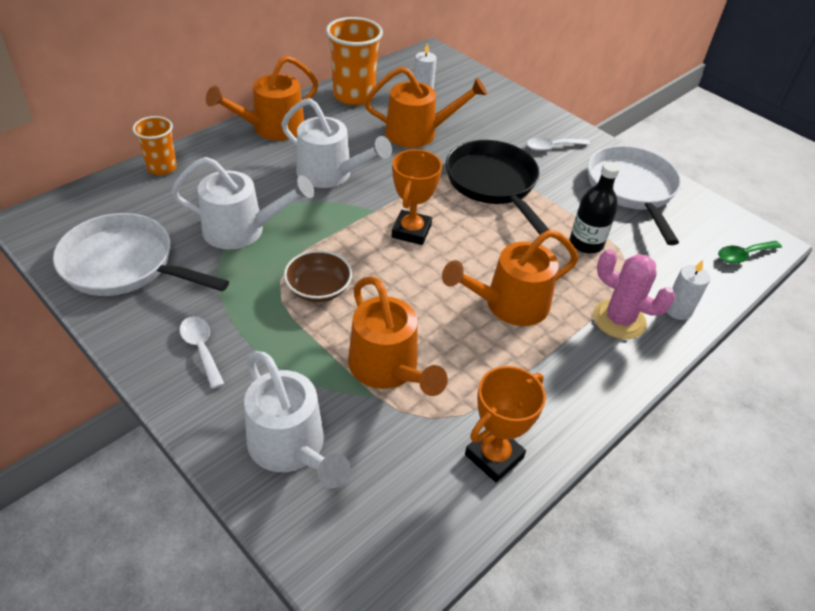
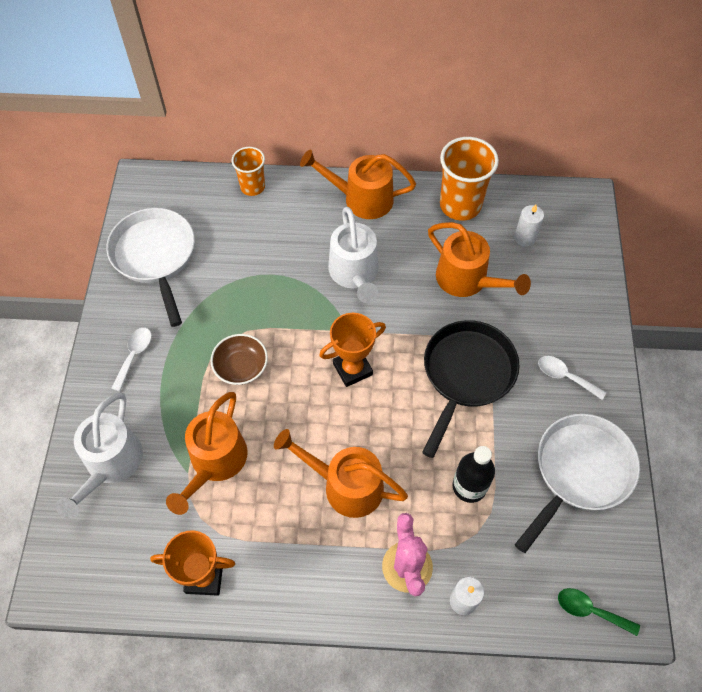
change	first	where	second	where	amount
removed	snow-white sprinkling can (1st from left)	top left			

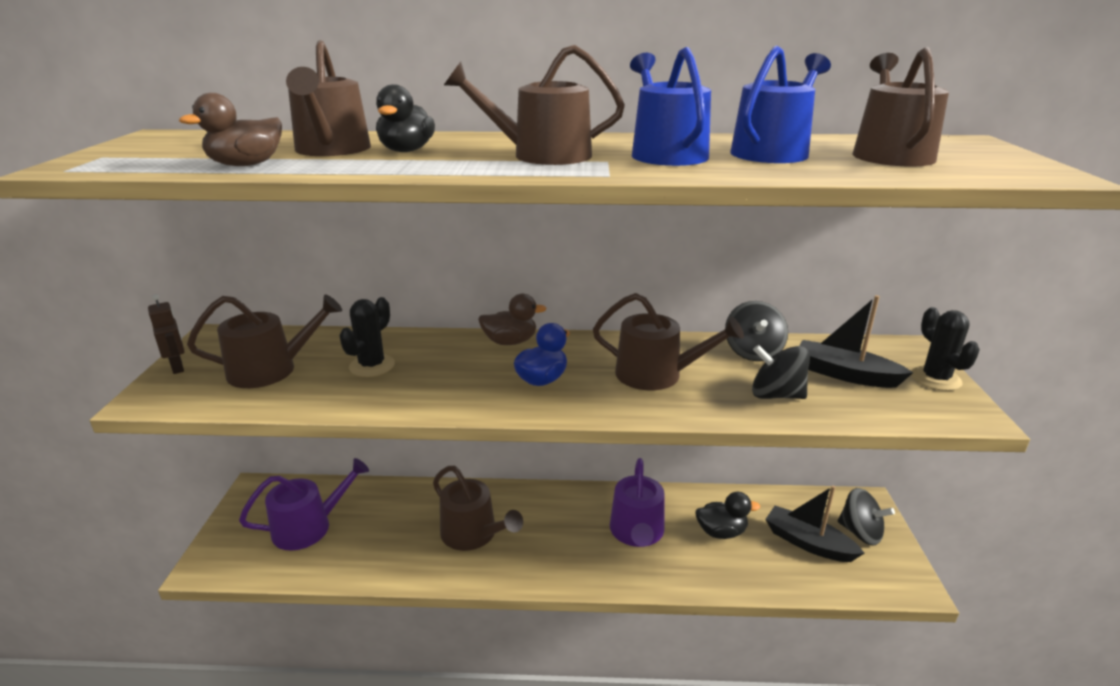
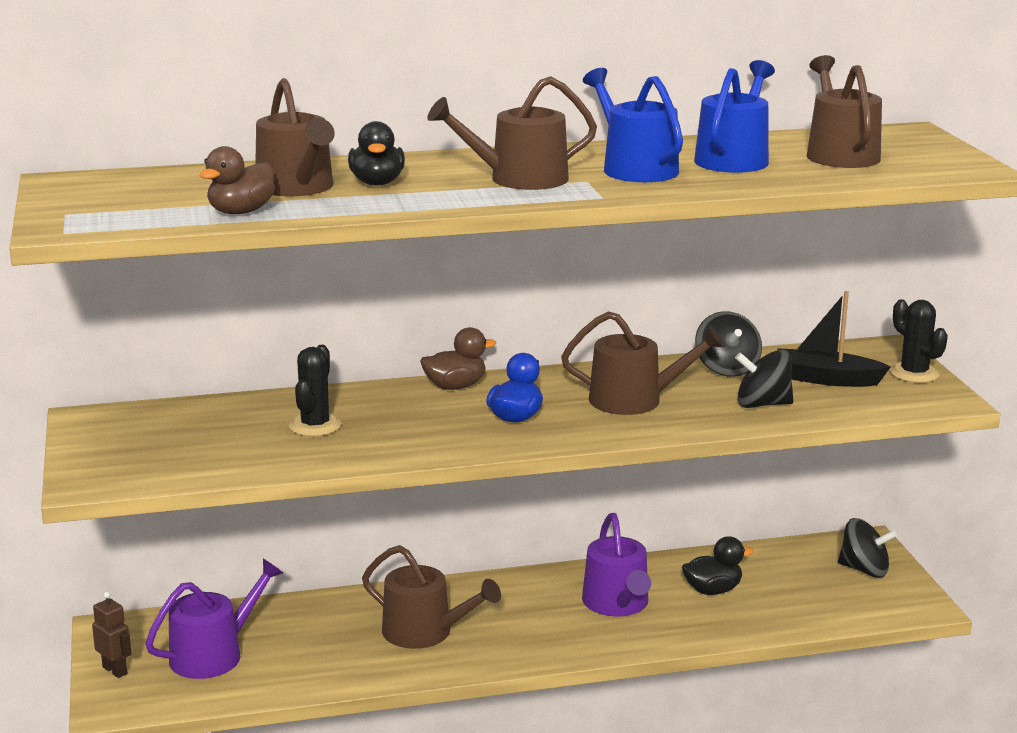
change	first	where	second	where	amount
moved	dark brown robot	middle left		bottom left	
removed	dark brown sprinkling can (1st from left)	middle left			
removed	jet-black boat (1st from left)	bottom right			

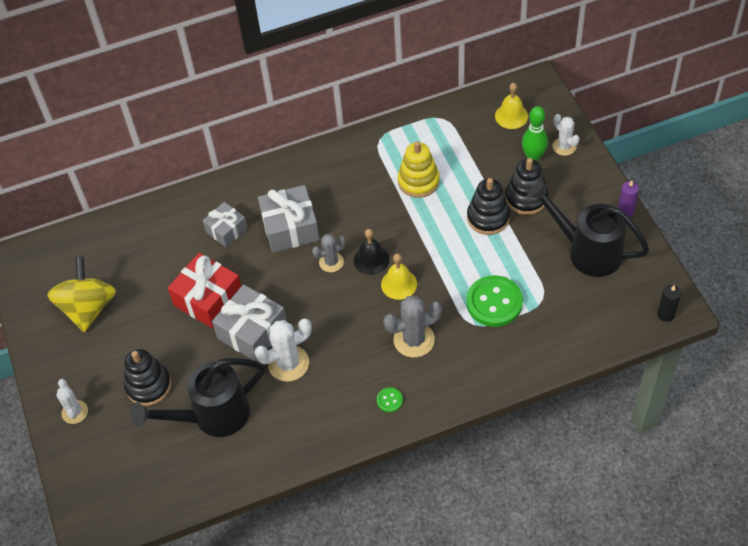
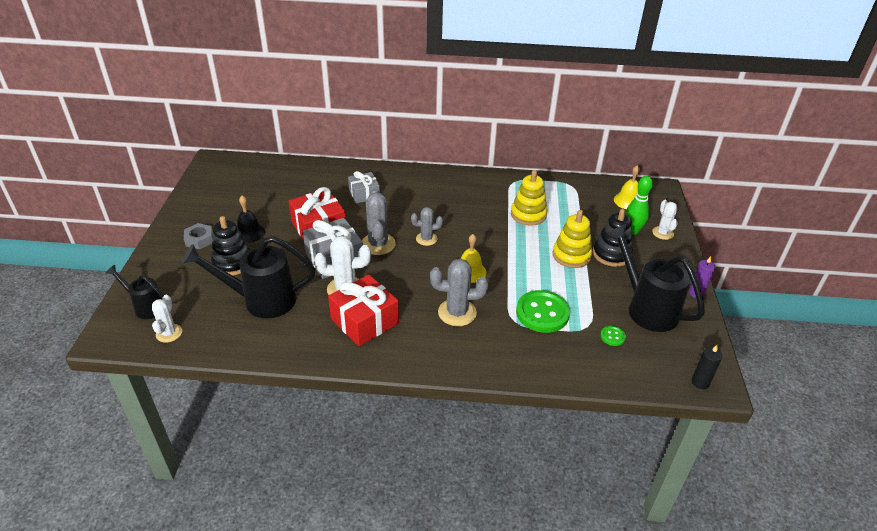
change	first	where	second	where	amount
removed	golden whirligig	middle left			
moved	snow-white saguaro cactus (1st from left)	bottom left		middle left	
removed	gray gift (3rd from left)	centre			
moved	jet-black school bell	centre		middle left	
moved	green sewing button (1st from left in the first image)	bottom centre	green sewing button (2nd from left)	middle right	
recoloured	jet-black stacking toy (2nd from left)	centre	golden stacking toy (2nd from left)	centre	
added			jet-black sprinkling can (1st from left)	middle left	
added			gray hexagon nut	middle left	
added			red gift (2nd from left)	centre	
added			gray saguaro cactus (1st from left)	centre	

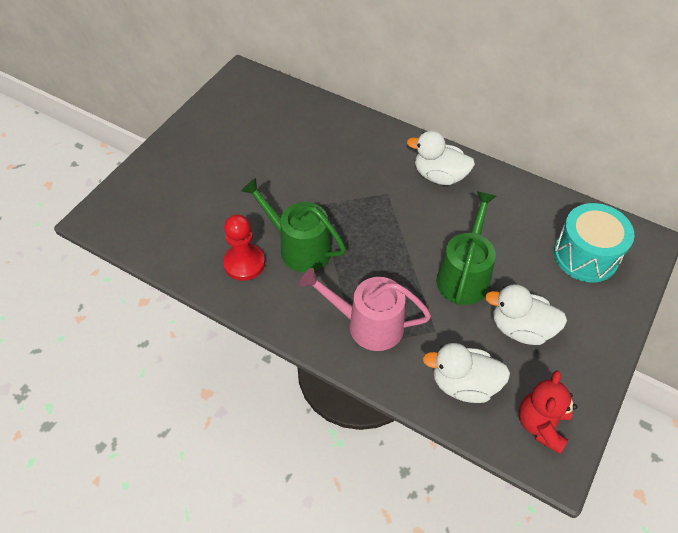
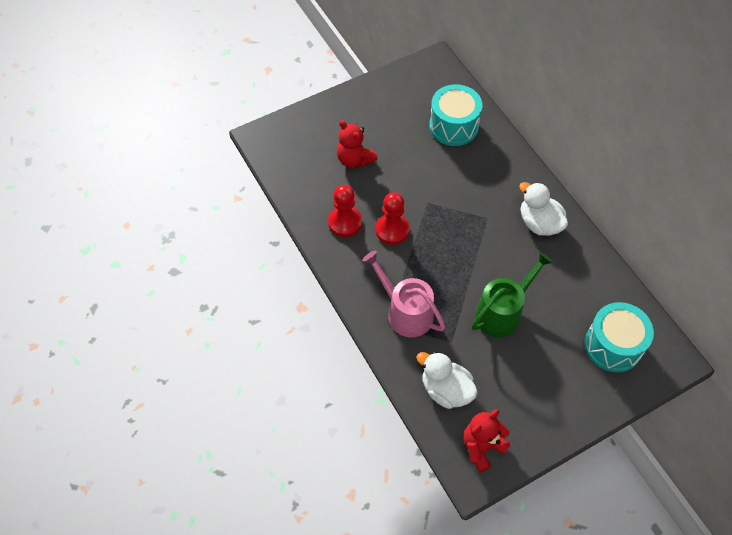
change	first	where	second	where	amount
replaced	green sprinkling can (1st from left)	centre	red chess pawn (2nd from left)	centre	
removed	snow-white duck (3rd from left)	middle right			
added			red teddy (1st from left)	top centre	
added			aqua drum (1st from left)	top centre	

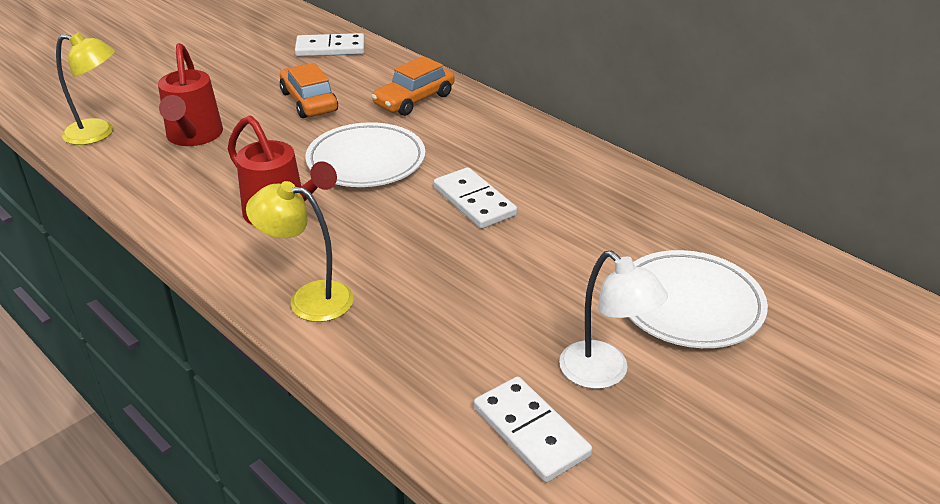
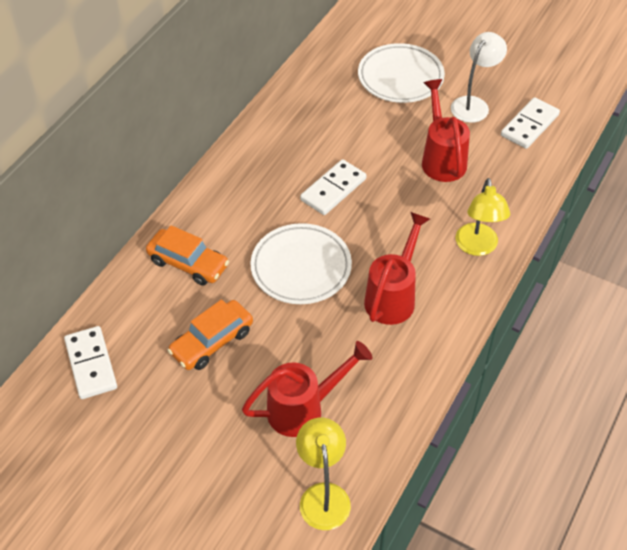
change	first	where	second	where	amount
added			red sprinkling can (3rd from left)	top right	

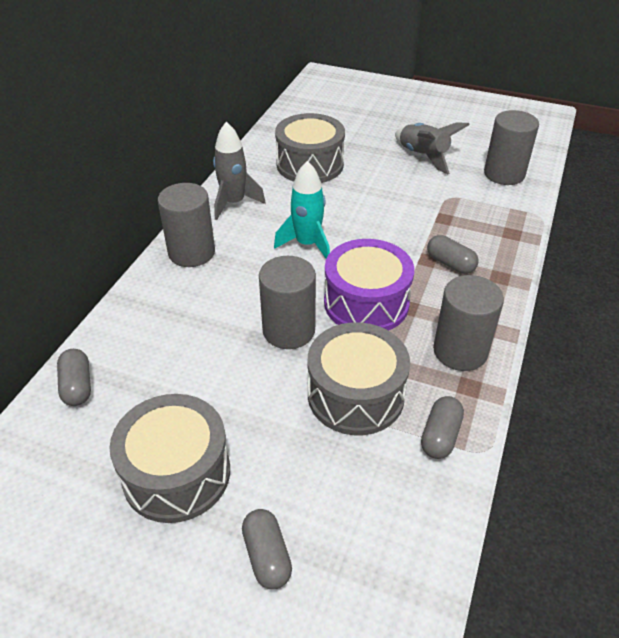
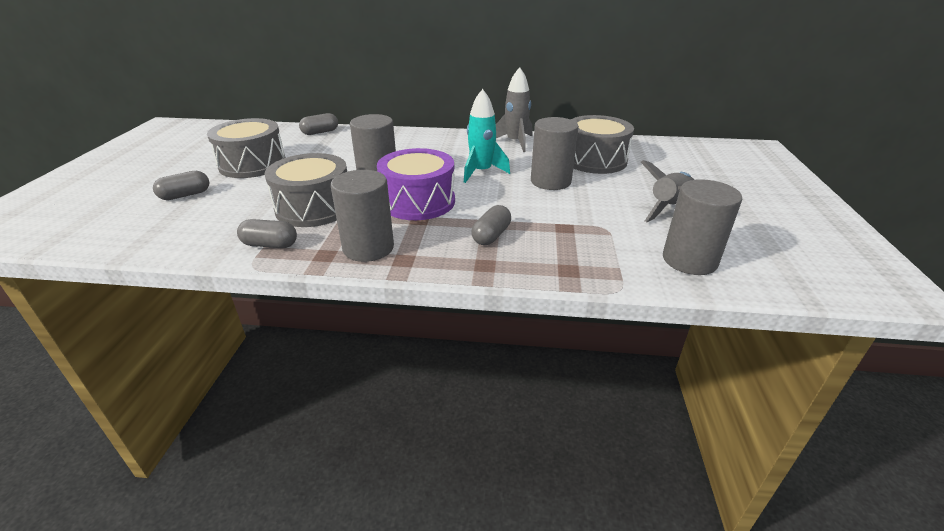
change	first	where	second	where	amount
moved	gray cylinder (1st from left in the first image)	middle left	gray cylinder (3rd from left)	top centre	

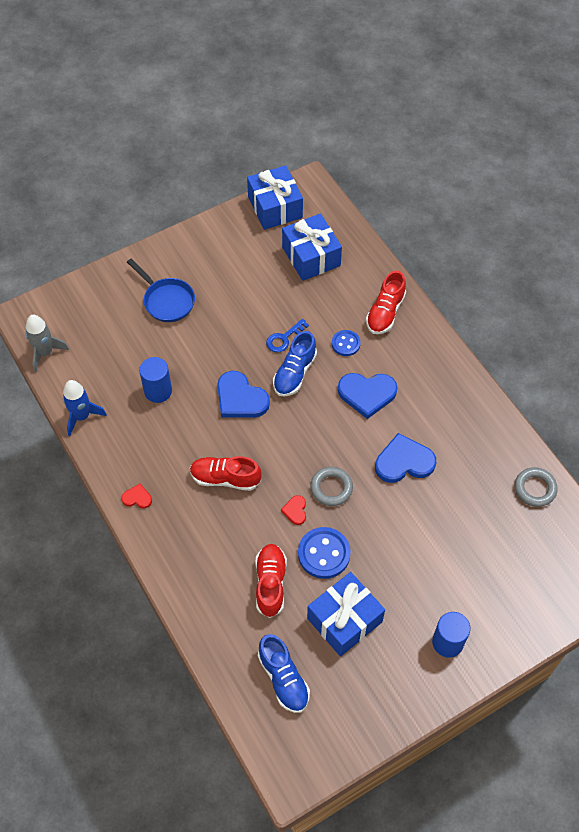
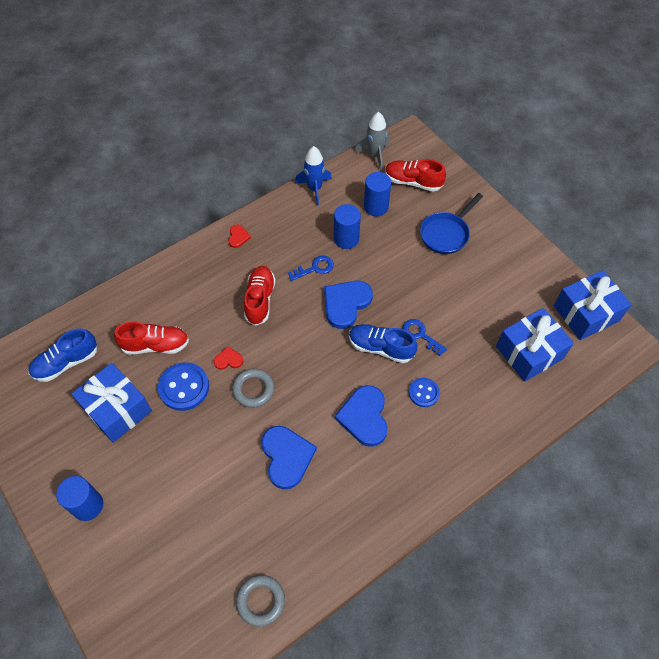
change	first	where	second	where	amount
moved	red sneaker (3rd from left)	middle right		top centre	
added			blue latchkey (1st from left)	centre	
added			blue cylinder (3rd from left)	top centre	

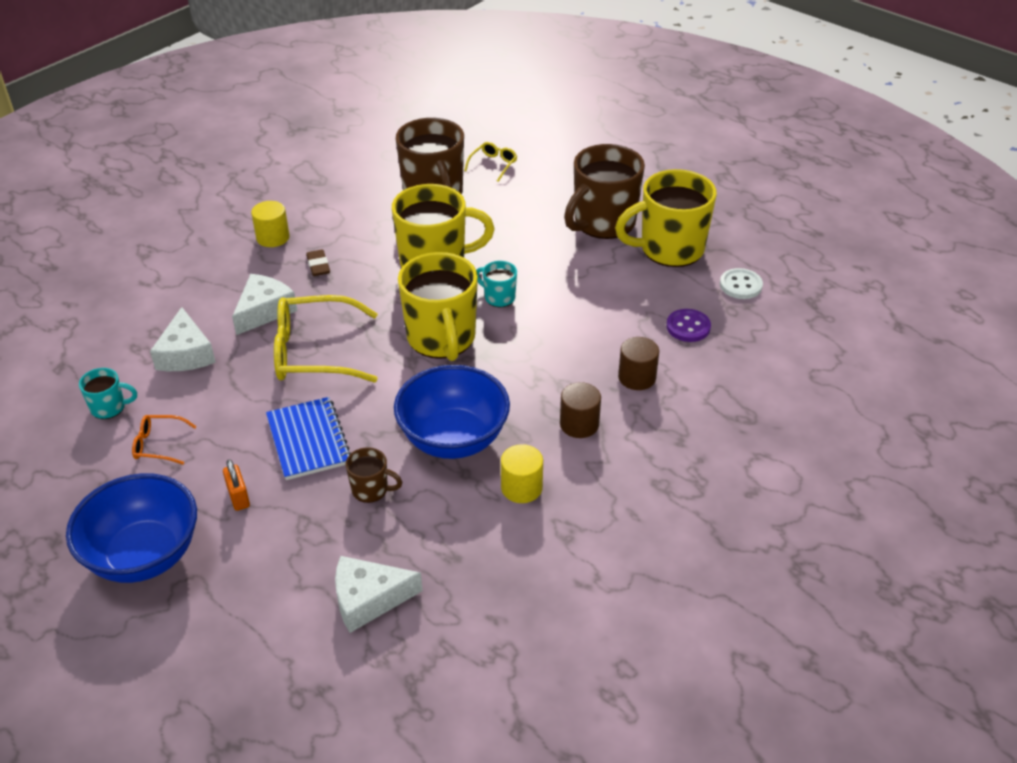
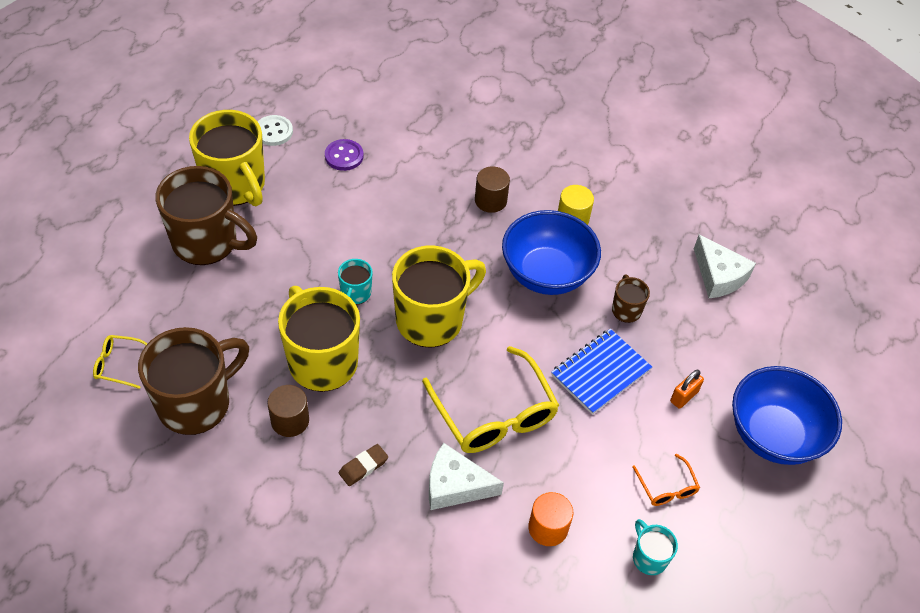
change	first	where	second	where	amount
replaced	snow-white cheese (1st from left)	middle left	orange-coloured cylinder	bottom centre	
removed	golden cylinder (1st from left)	top left			
moved	dark brown cylinder (2nd from left in the first image)	centre	dark brown cylinder (1st from left)	bottom left	

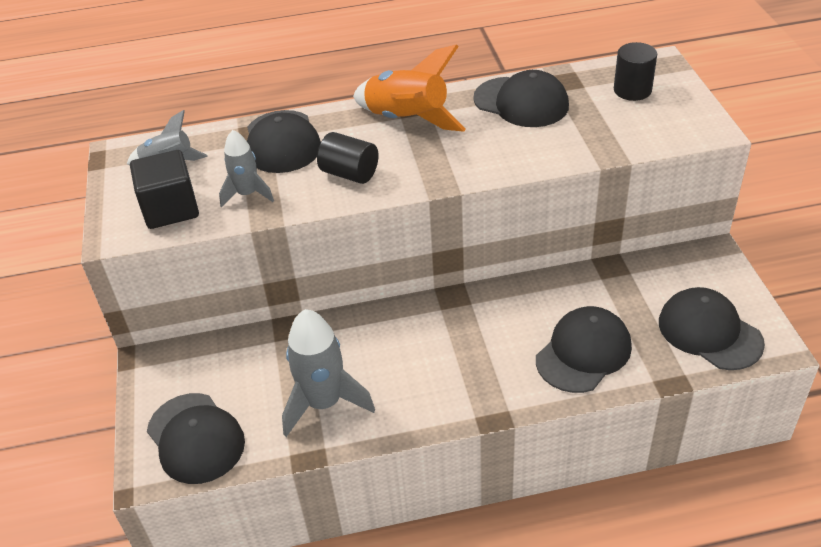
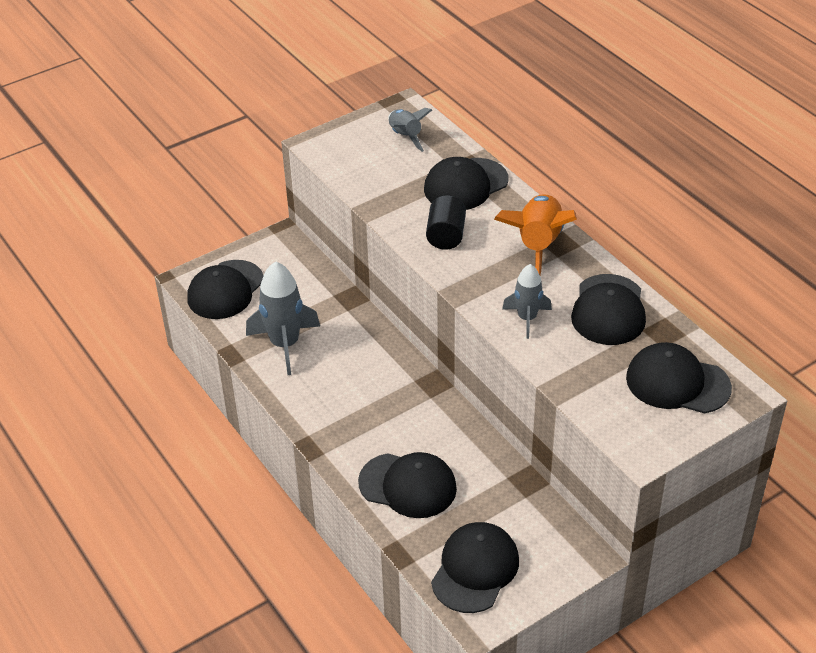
change	first	where	second	where	amount
removed	jet-black solid cube	middle left			
moved	gray spaceship (2nd from left in the first image)	top left	gray spaceship (3rd from left)	centre	
replaced	jet-black cylinder (2nd from left)	top right	jet-black baseball cap (6th from left)	middle right	

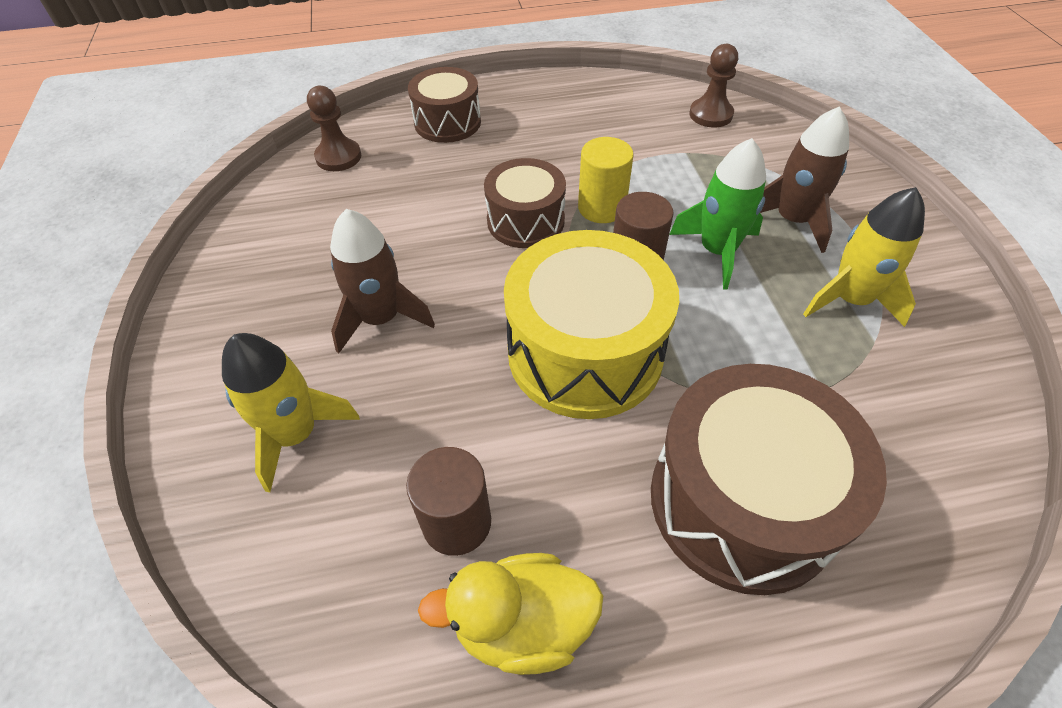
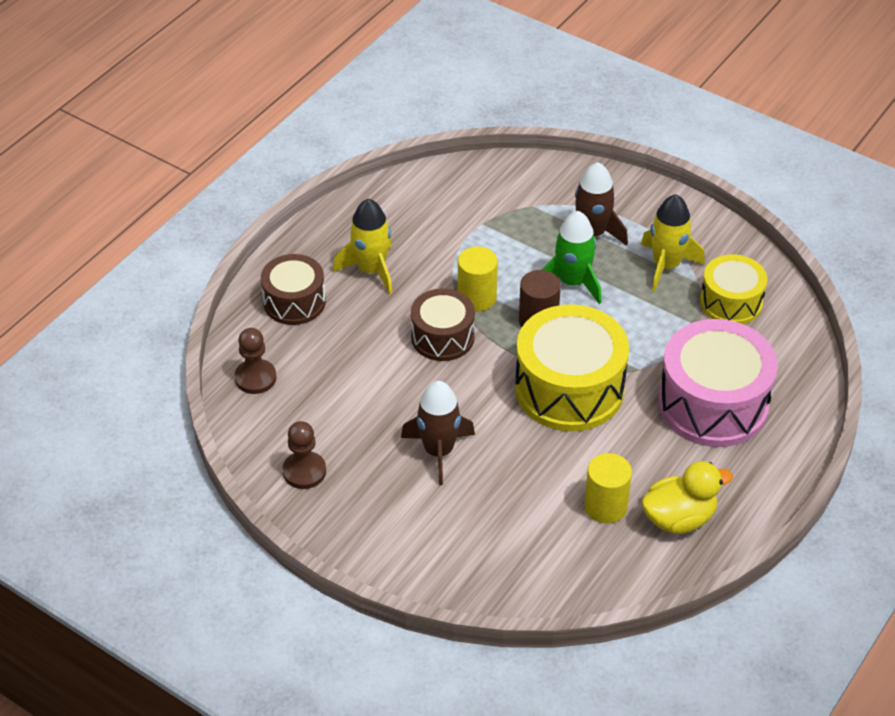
change	first	where	second	where	amount
moved	golden spaceship (1st from left)	middle left		centre	
recoloured	dark brown cylinder (1st from left)	bottom centre	golden cylinder (2nd from left)	bottom right	
turned	golden duck	bottom centre		bottom right	150 degrees counterclockwise
recoloured	dark brown drum (3rd from left)	bottom right	pink drum	middle right	
moved	dark brown chess pawn (2nd from left)	top right		centre	
added			golden drum (2nd from left)	middle right	

